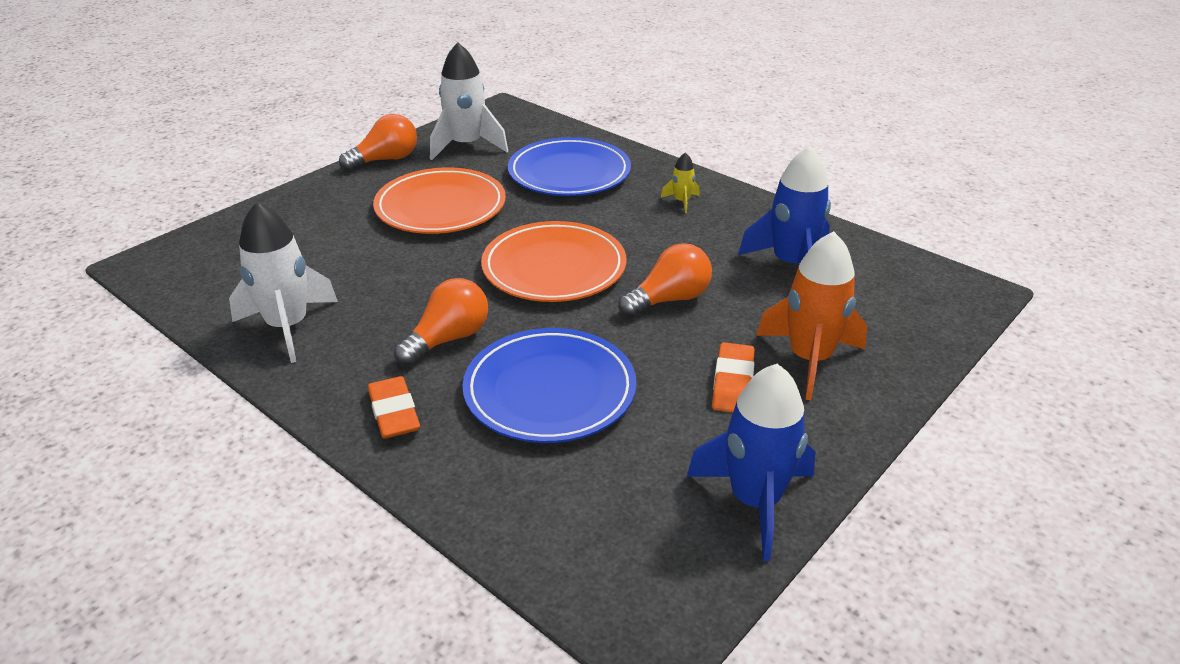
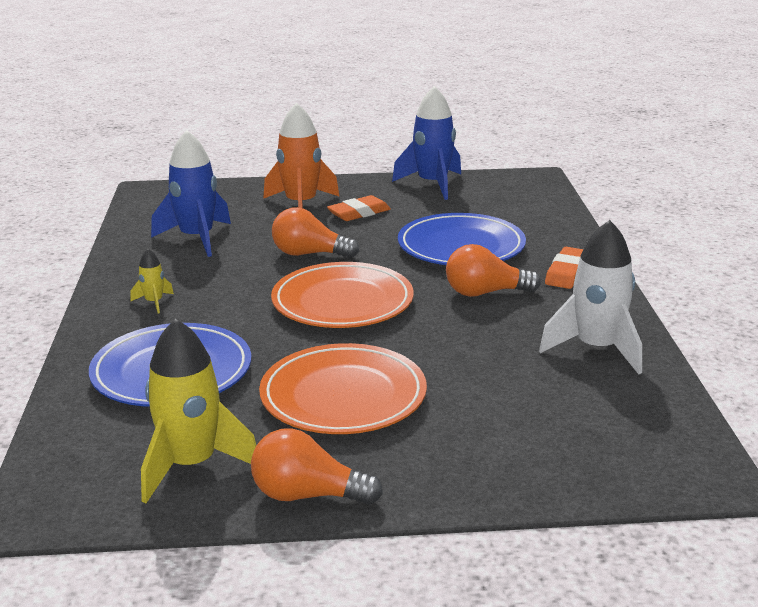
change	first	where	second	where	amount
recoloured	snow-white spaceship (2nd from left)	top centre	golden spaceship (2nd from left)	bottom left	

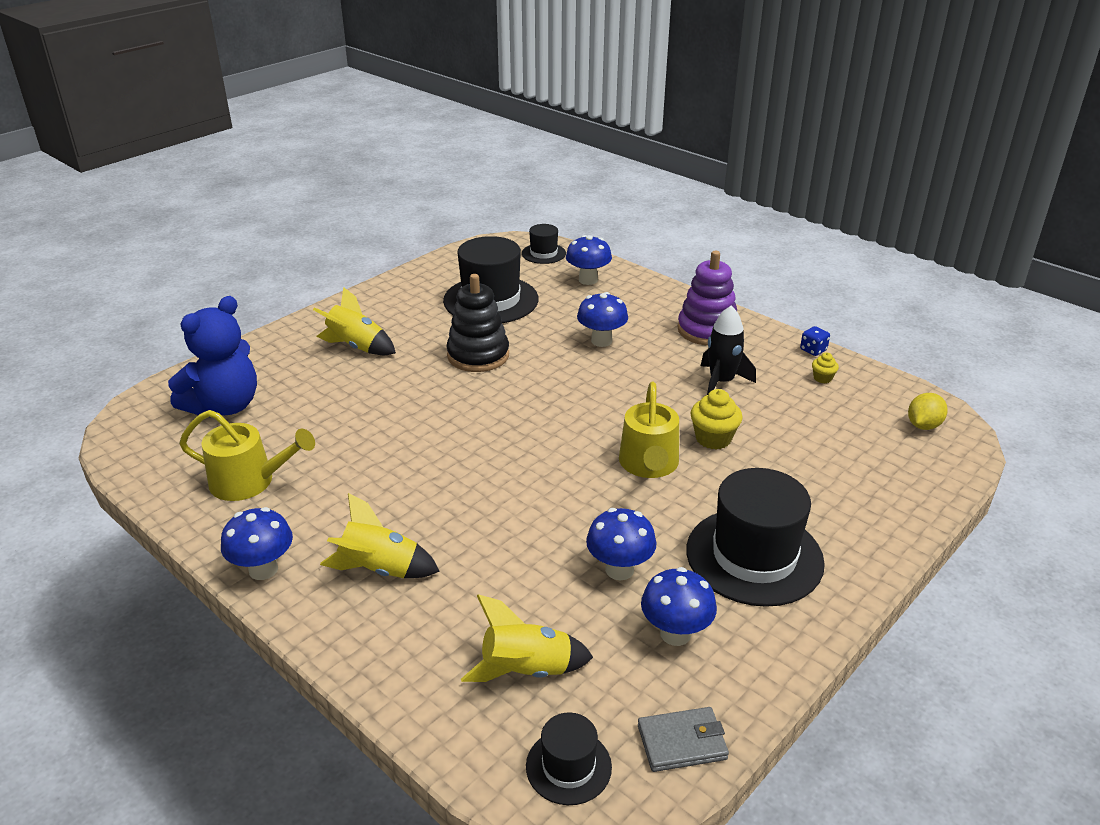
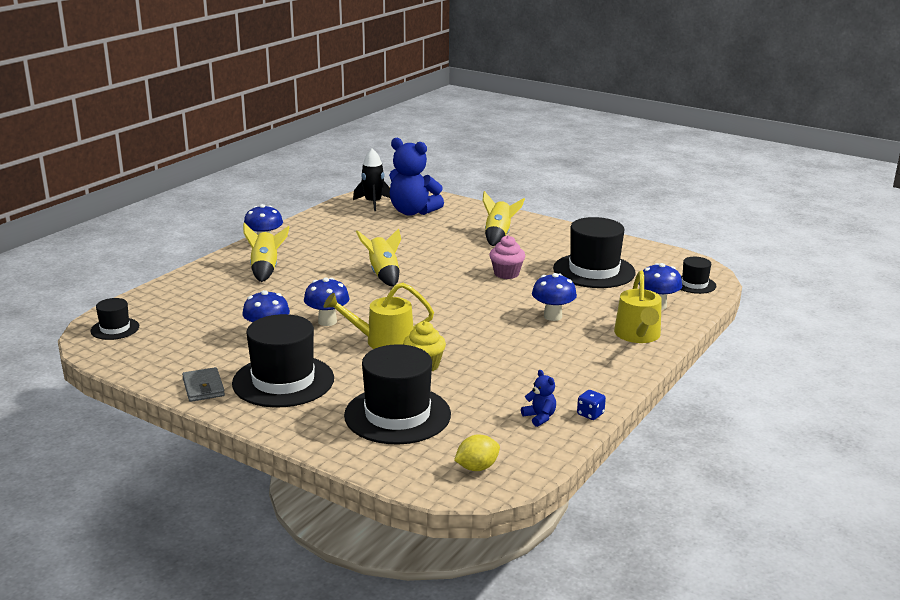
change	first	where	second	where	amount
moved	golden sprinkling can (1st from left in the first image)	middle left	golden sprinkling can (2nd from left)	middle right	
replaced	jet-black stacking toy	centre	pink cupcake	centre	
moved	golden spaceship (3rd from left in the first image)	bottom centre	golden spaceship (2nd from left)	centre	
moved	gray wallet	bottom centre		middle left	
moved	blue mushroom (5th from left in the first image)	bottom centre	blue mushroom (3rd from left)	centre	
removed	violet stacking toy	centre			
moved	jet-black spaceship	centre		top centre	
replaced	golden cupcake (2nd from left)	middle right	blue teddy (2nd from left)	centre	
turned	golden lemon	middle right		bottom centre	60 degrees counterclockwise
added			jet-black hat (3rd from left)	centre	

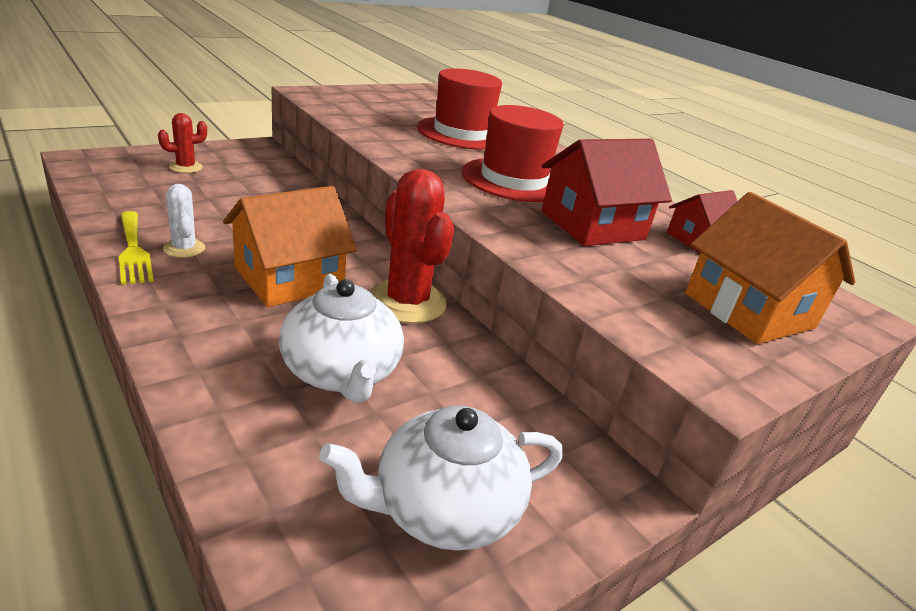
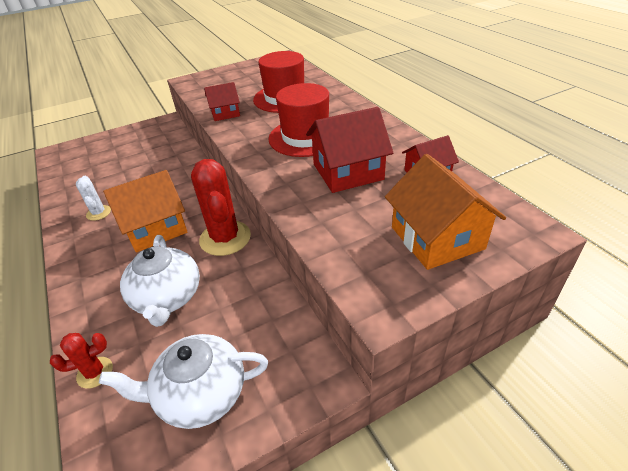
change	first	where	second	where	amount
removed	golden fork	middle left			
moved	red saguaro cactus (1st from left)	top left		bottom left	
added			red cottage (1st from left)	top centre	

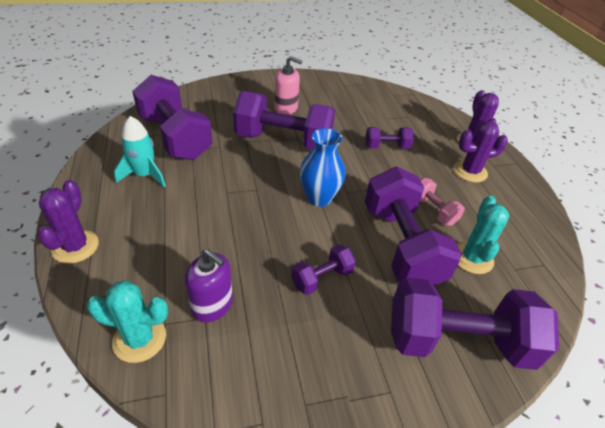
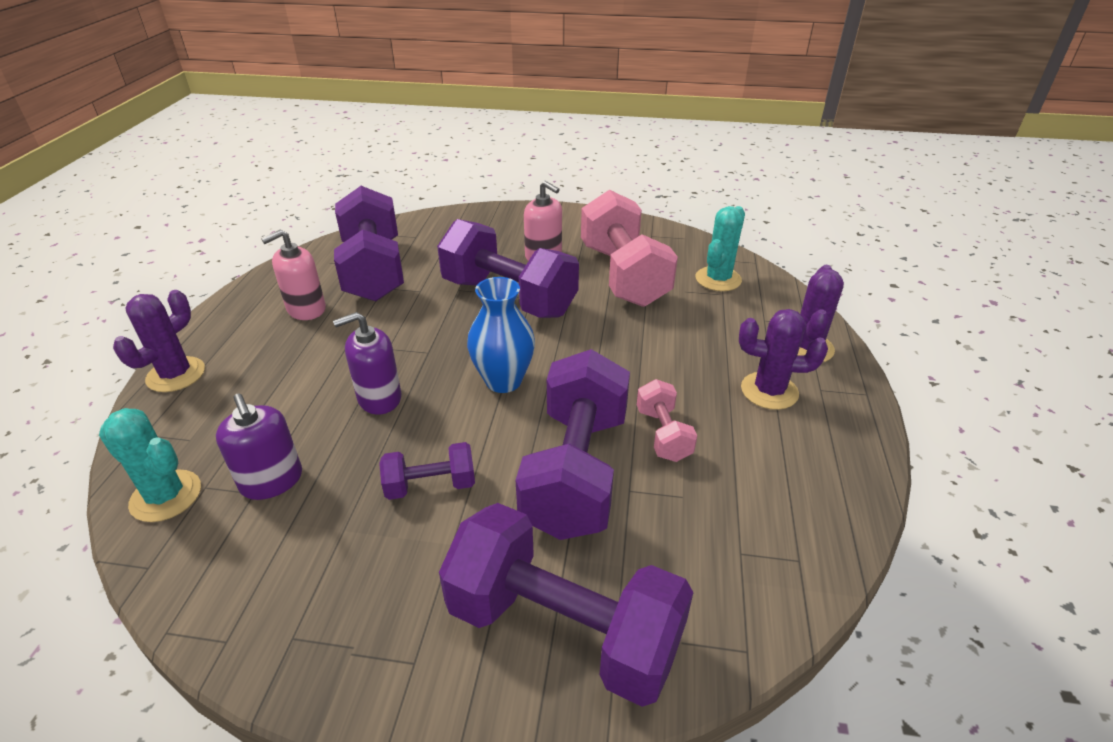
change	first	where	second	where	amount
replaced	aqua spaceship	middle left	pink pump bottle (1st from left)	middle left	
removed	violet dumbbell (4th from left)	top centre			
moved	aqua saguaro cactus (2nd from left)	middle right		centre	
added			violet pump bottle (2nd from left)	middle left	
added			pink dumbbell (1st from left)	centre	

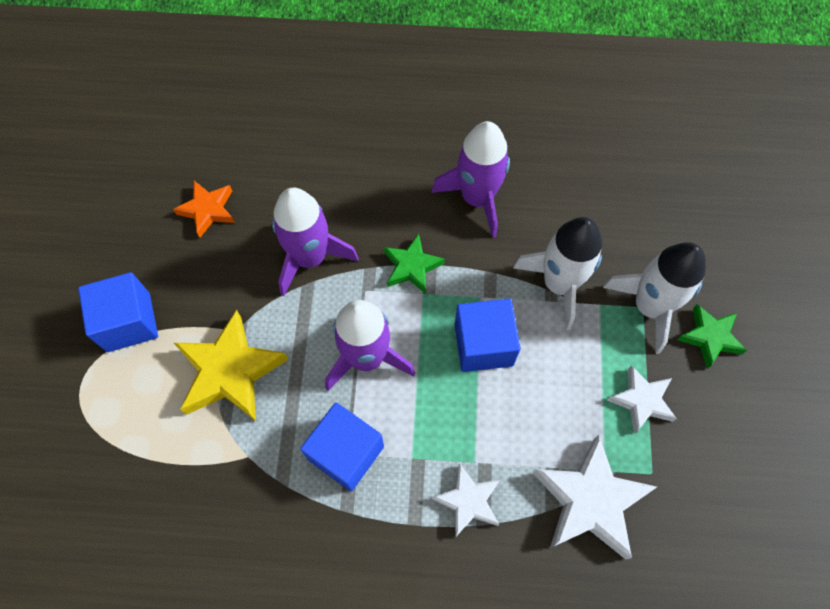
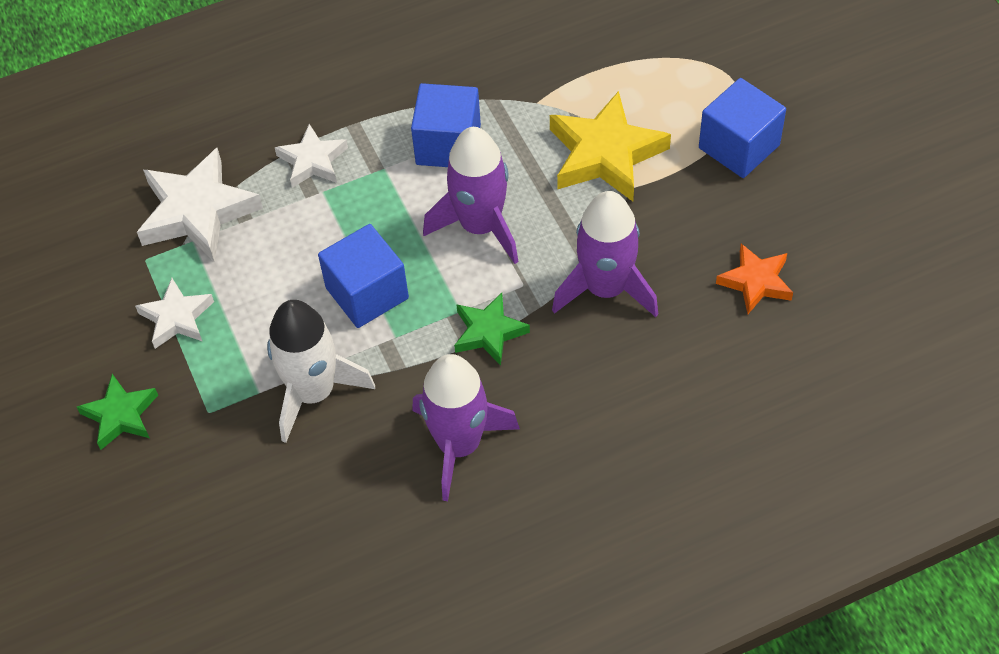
change	first	where	second	where	amount
removed	snow-white spaceship (2nd from left)	middle right			

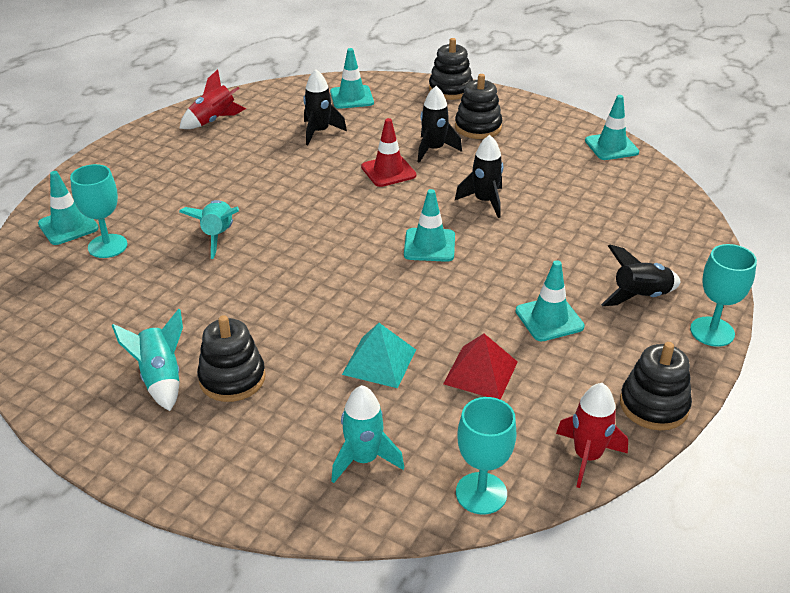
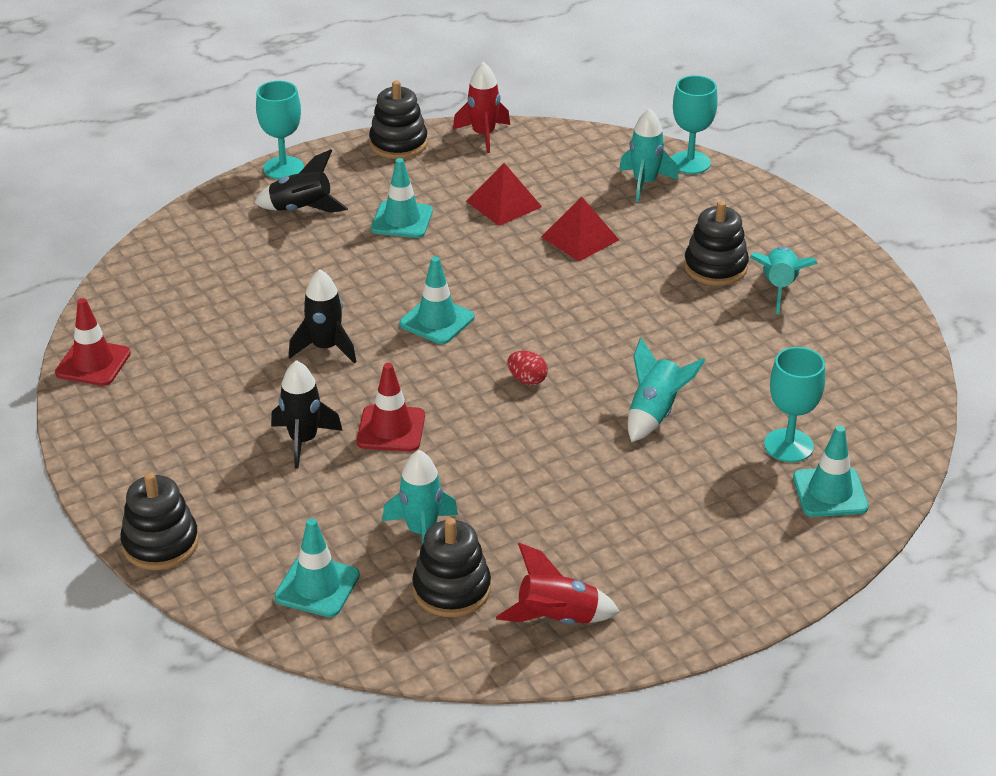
change	first	where	second	where	amount
recoloured	jet-black spaceship (1st from left)	top centre	aqua spaceship (1st from left)	centre	
recoloured	aqua solid pyramid	centre	red solid pyramid (2nd from left)	top centre	
moved	jet-black stacking toy (3rd from left)	top centre		bottom centre	
moved	aqua chalice (2nd from left)	bottom centre		top right	
recoloured	aqua safety cone (5th from left)	top right	red safety cone (1st from left)	middle left	
added			red toy egg	centre	

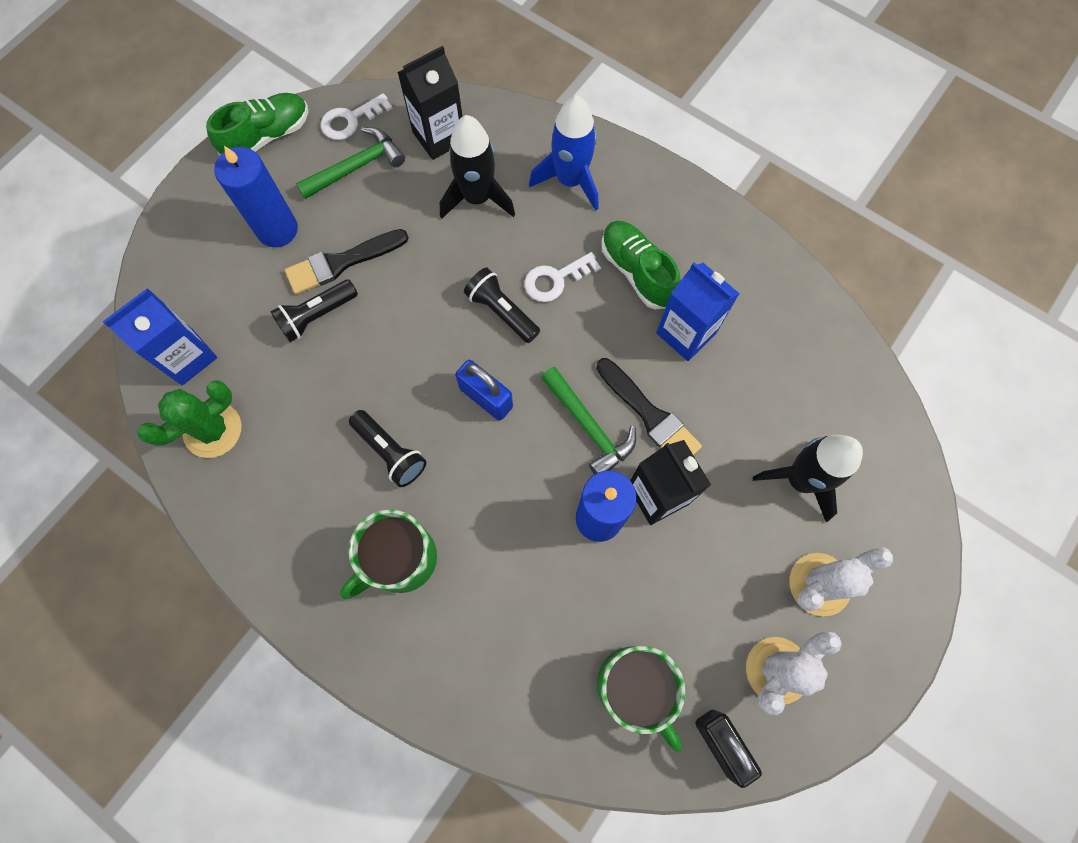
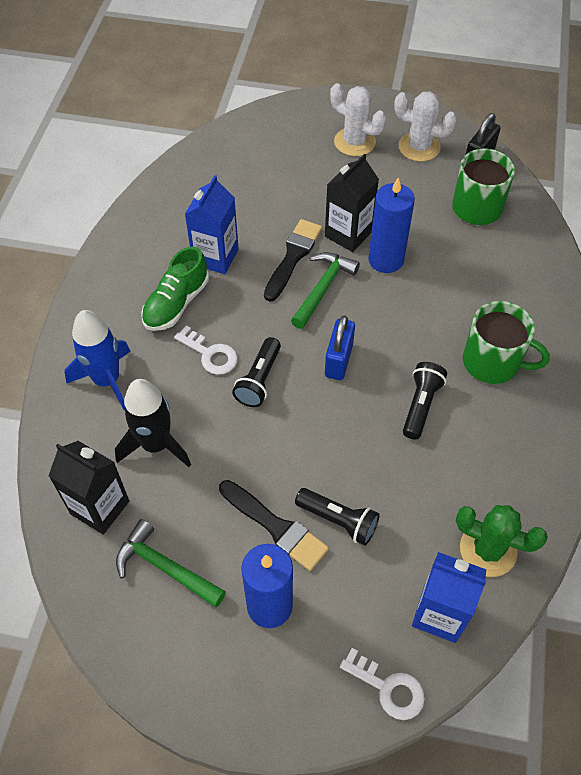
change	first	where	second	where	amount
removed	green sneaker (1st from left)	top left			
moved	snow-white latchkey (1st from left in the first image)	top left	snow-white latchkey (2nd from left)	bottom centre	
removed	jet-black spaceship (2nd from left)	middle right			

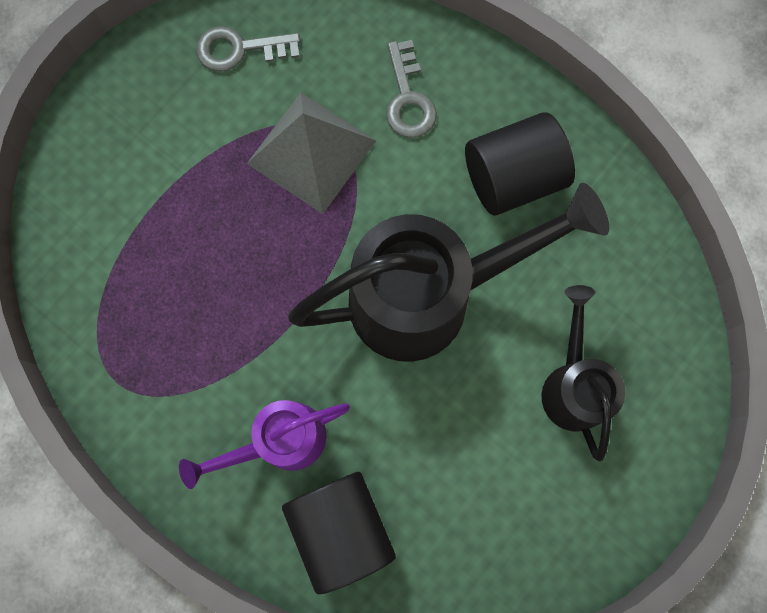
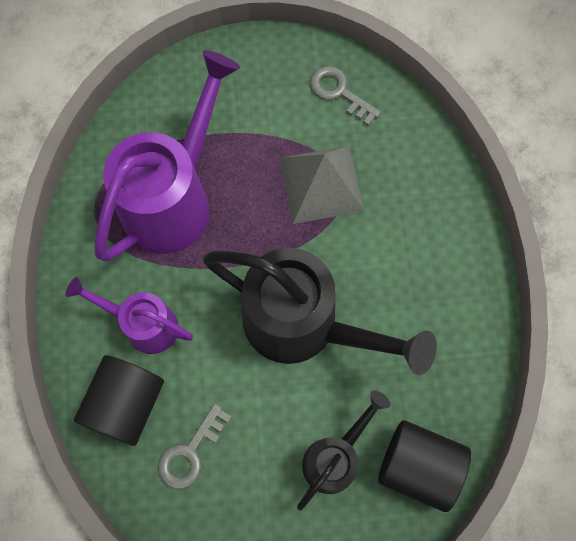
change	first	where	second	where	amount
moved	gray latchkey (2nd from left in the first image)	top centre	gray latchkey (1st from left)	bottom centre	
moved	jet-black cylinder (2nd from left)	top right		bottom right	
added			violet sprinkling can (2nd from left)	top left	

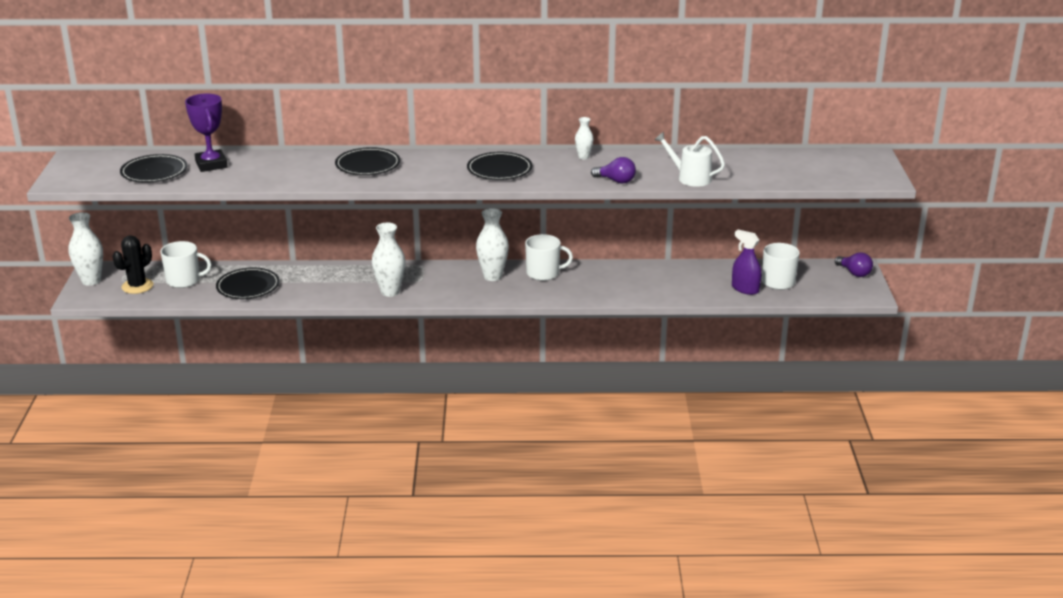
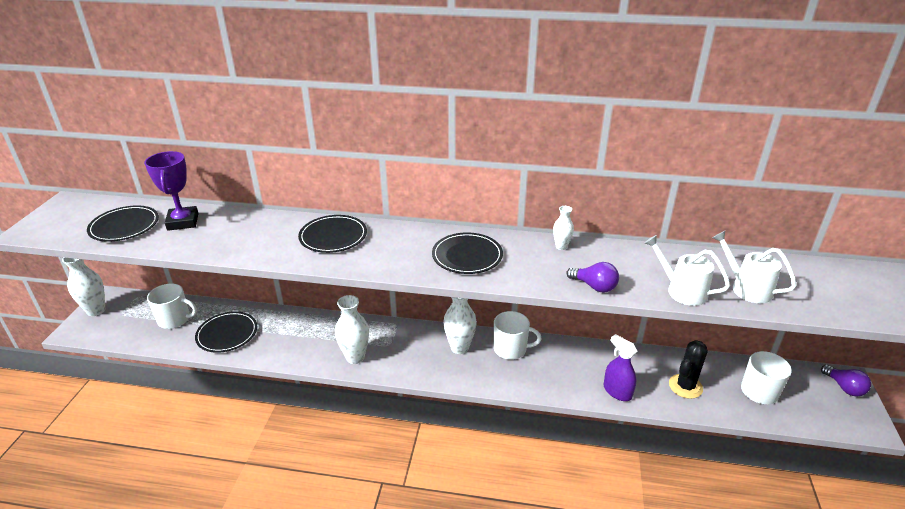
change	first	where	second	where	amount
moved	jet-black saguaro cactus	middle left		bottom right	
moved	violet spray cleaner	middle right		bottom right	
added			snow-white sprinkling can (2nd from left)	middle right	

